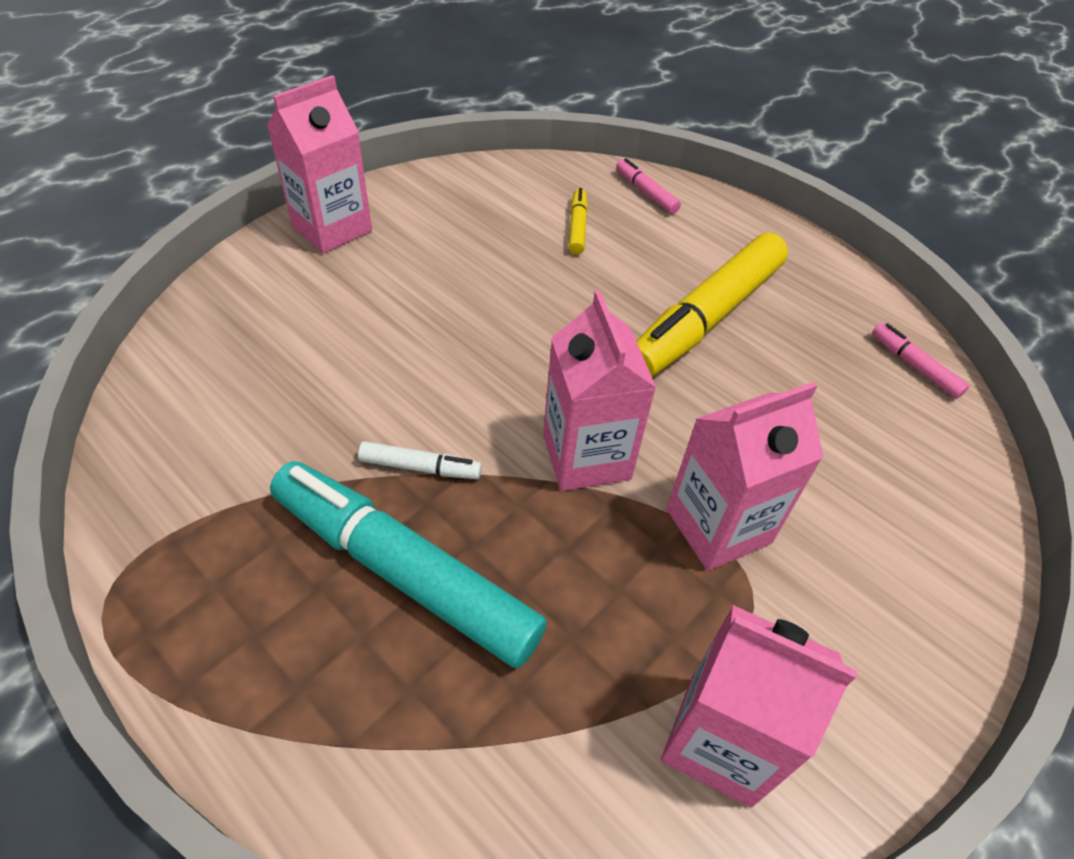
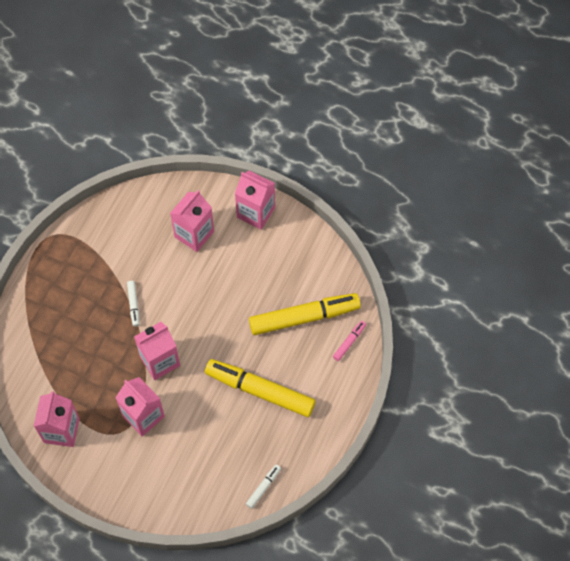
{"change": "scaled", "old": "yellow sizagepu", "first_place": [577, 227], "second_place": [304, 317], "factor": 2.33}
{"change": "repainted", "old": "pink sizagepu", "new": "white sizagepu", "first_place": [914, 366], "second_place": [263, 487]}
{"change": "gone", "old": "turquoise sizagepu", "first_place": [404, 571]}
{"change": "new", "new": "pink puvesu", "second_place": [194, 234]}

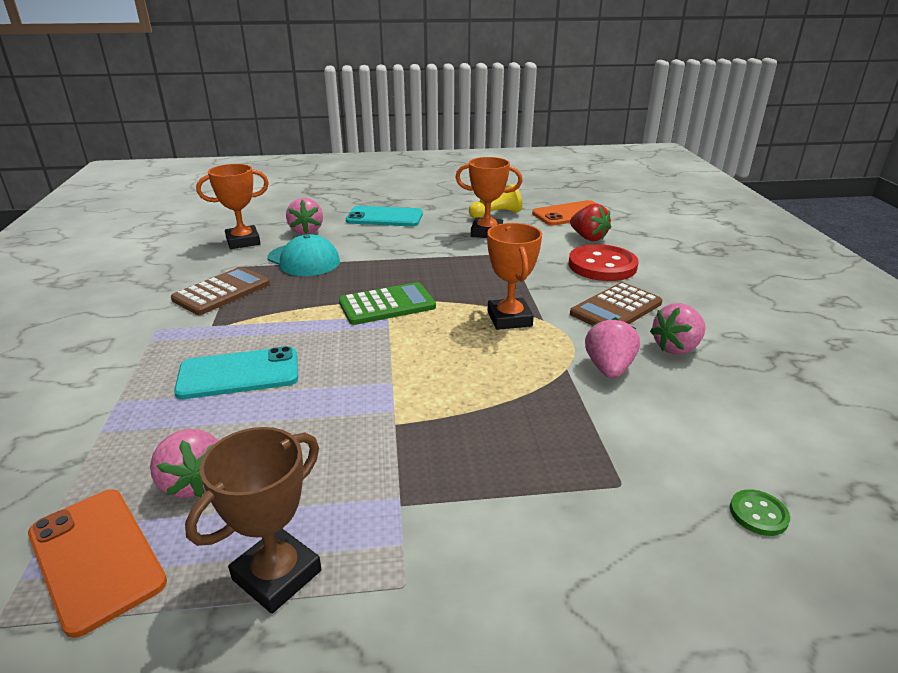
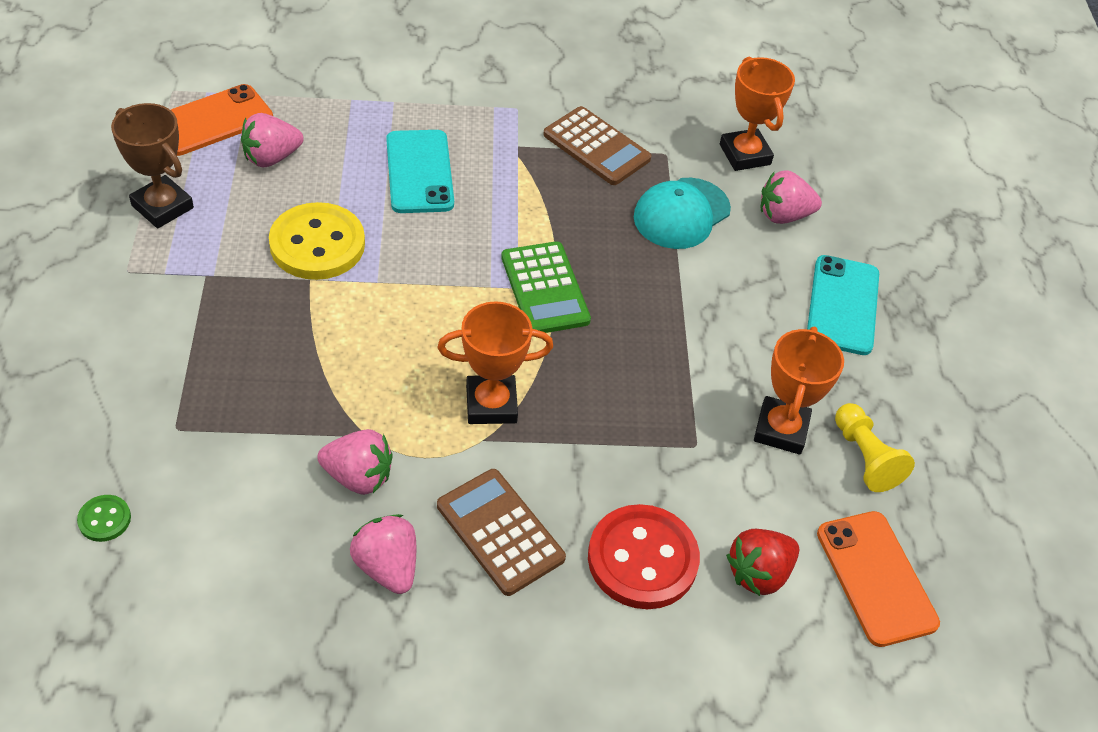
{"change": "new", "new": "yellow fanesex", "second_place": [317, 244]}

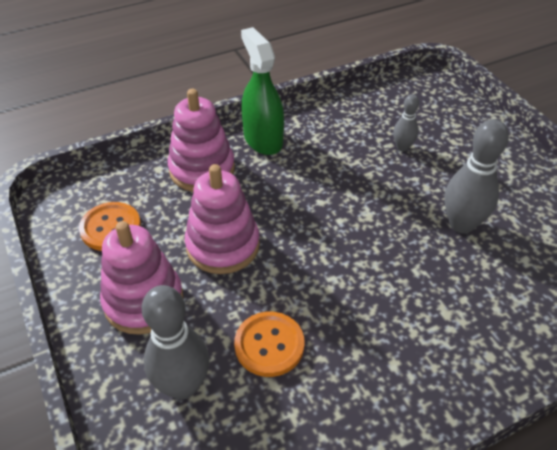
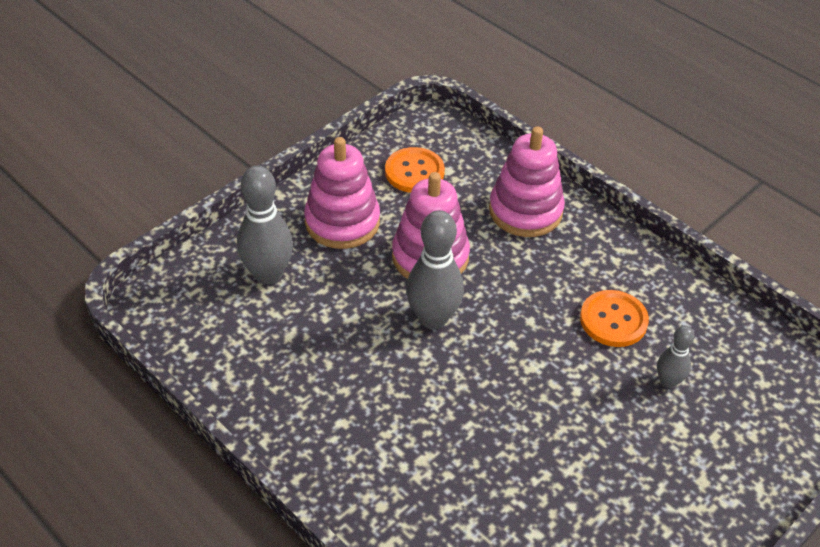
{"change": "gone", "old": "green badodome", "first_place": [263, 139]}
{"change": "shifted", "old": "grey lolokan", "first_place": [461, 224], "second_place": [433, 318]}
{"change": "shifted", "old": "orange fanesex", "first_place": [269, 345], "second_place": [613, 320]}

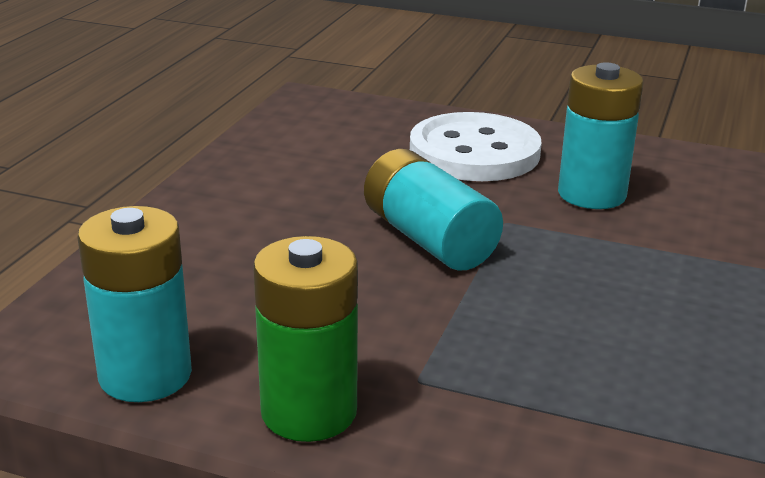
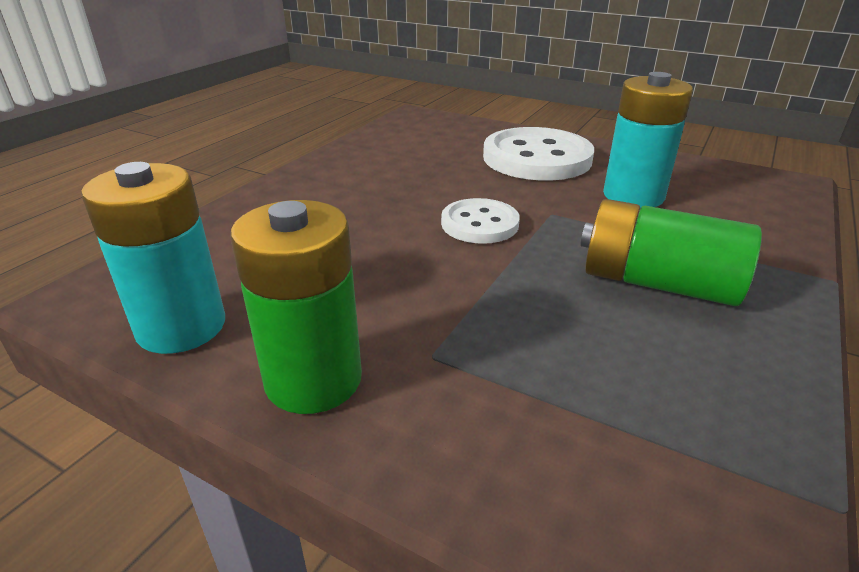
{"change": "swapped", "old": "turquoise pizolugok", "new": "white fanesex", "first_place": [428, 239], "second_place": [479, 224]}
{"change": "new", "new": "green pizolugok", "second_place": [657, 283]}

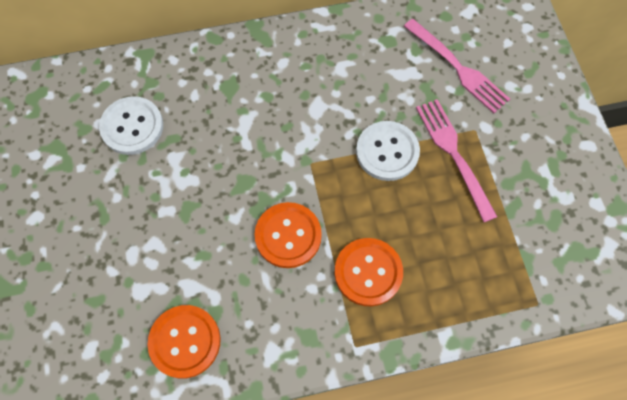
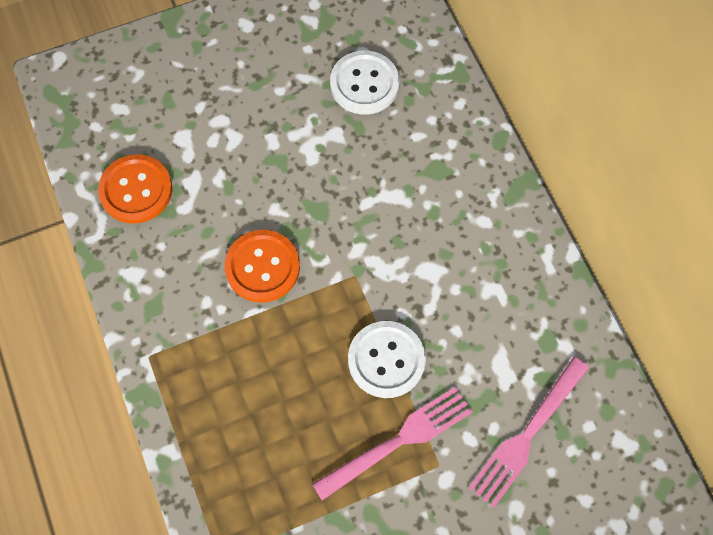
{"change": "gone", "old": "orange fanesex", "first_place": [368, 272]}

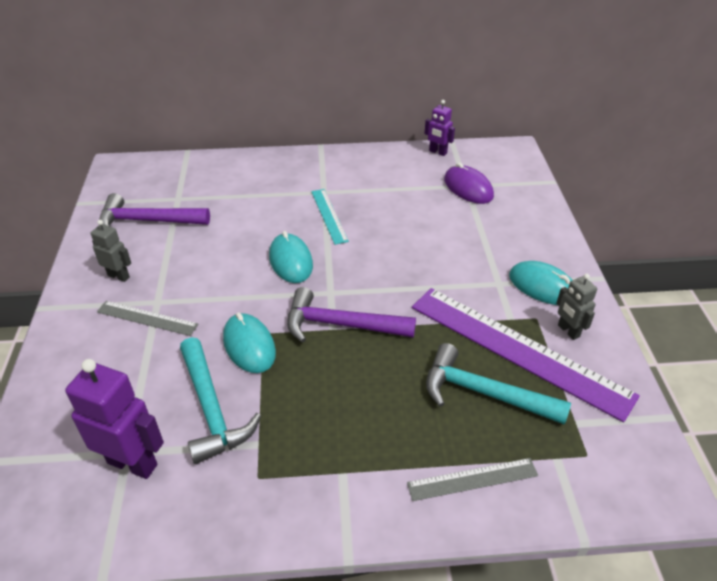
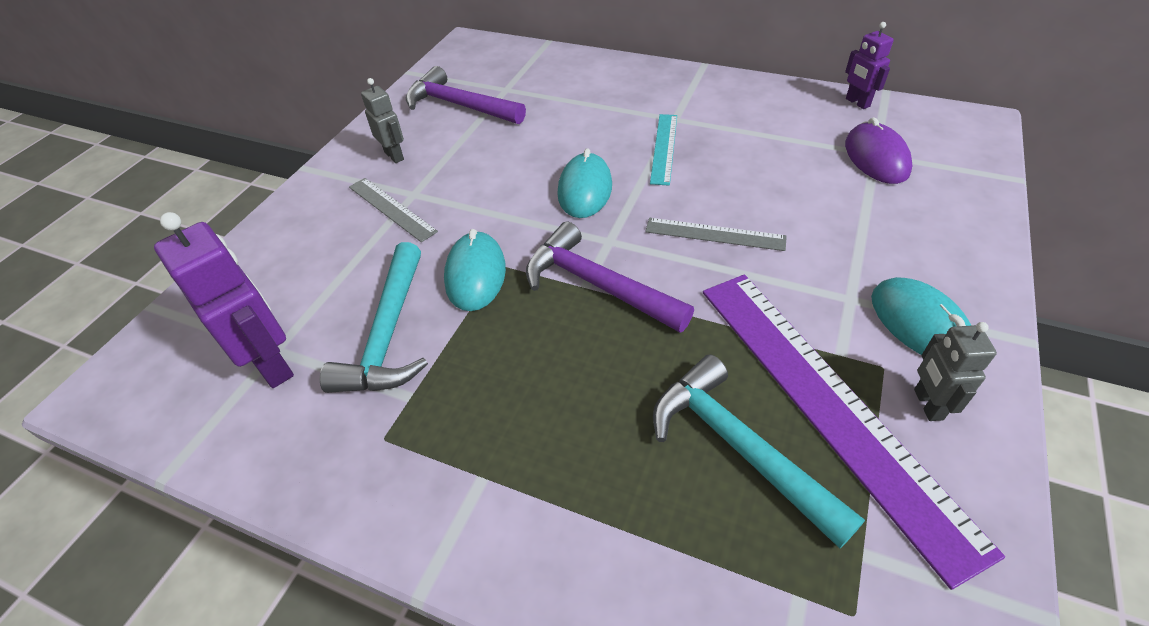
{"change": "shifted", "old": "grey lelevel", "first_place": [472, 479], "second_place": [715, 234]}

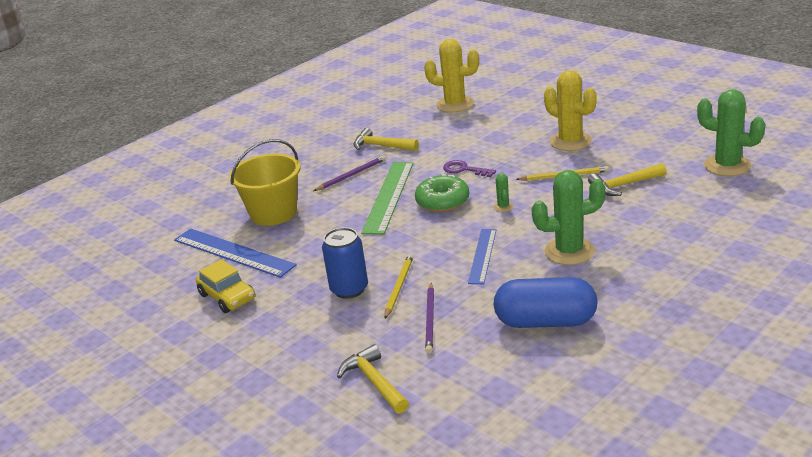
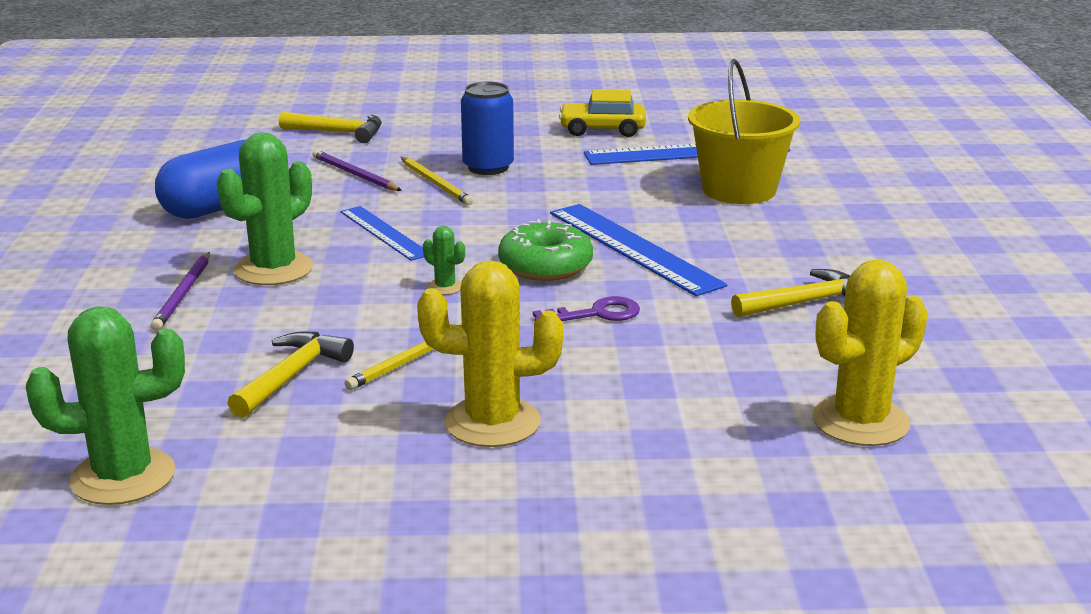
{"change": "shifted", "old": "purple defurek", "first_place": [351, 175], "second_place": [183, 294]}
{"change": "repainted", "old": "green lelevel", "new": "blue lelevel", "first_place": [388, 197], "second_place": [634, 248]}

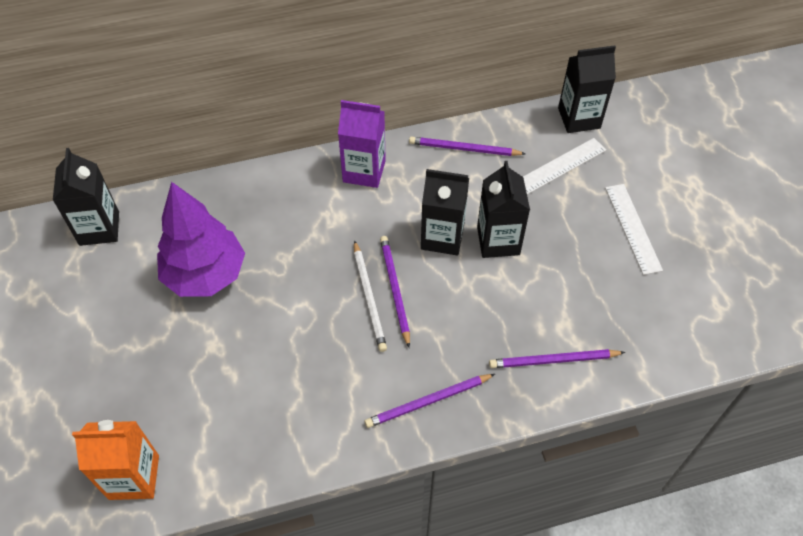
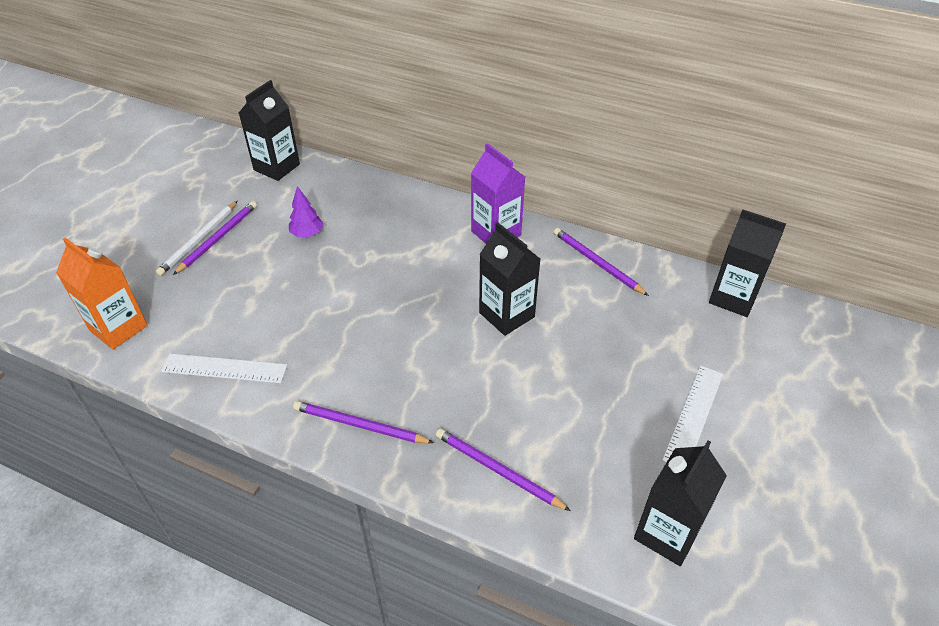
{"change": "shifted", "old": "white lelevel", "first_place": [560, 166], "second_place": [224, 368]}
{"change": "shifted", "old": "black puvesu", "first_place": [498, 241], "second_place": [667, 533]}
{"change": "scaled", "old": "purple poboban", "first_place": [205, 275], "second_place": [307, 234], "factor": 0.43}
{"change": "shifted", "old": "purple defurek", "first_place": [395, 289], "second_place": [218, 238]}
{"change": "shifted", "old": "white defurek", "first_place": [369, 298], "second_place": [198, 240]}

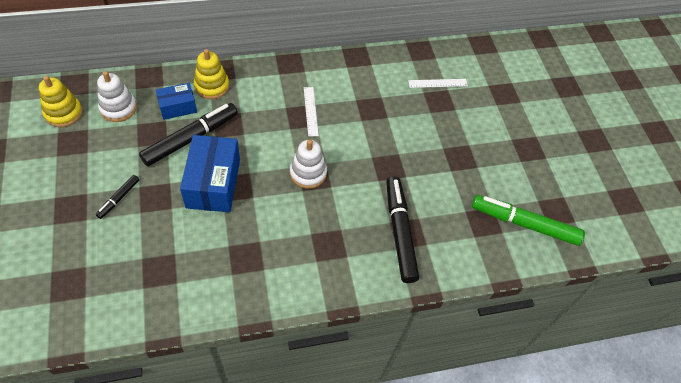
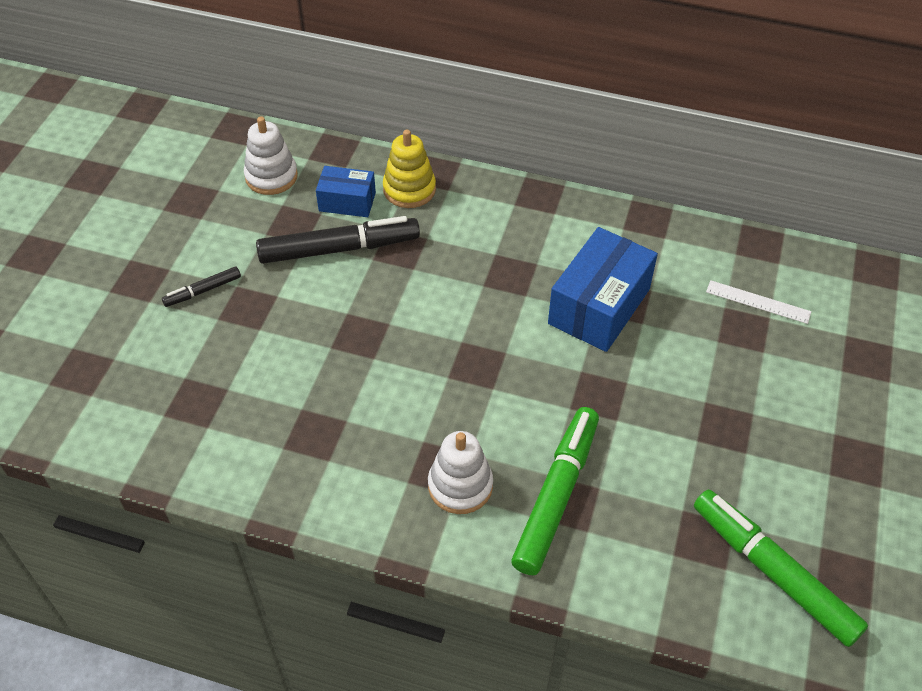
{"change": "gone", "old": "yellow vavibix", "first_place": [63, 113]}
{"change": "gone", "old": "white lelevel", "first_place": [311, 111]}
{"change": "shifted", "old": "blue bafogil", "first_place": [213, 183], "second_place": [599, 306]}
{"change": "shifted", "old": "white vavibix", "first_place": [308, 173], "second_place": [460, 486]}
{"change": "repainted", "old": "black sizagepu", "new": "green sizagepu", "first_place": [399, 233], "second_place": [556, 496]}

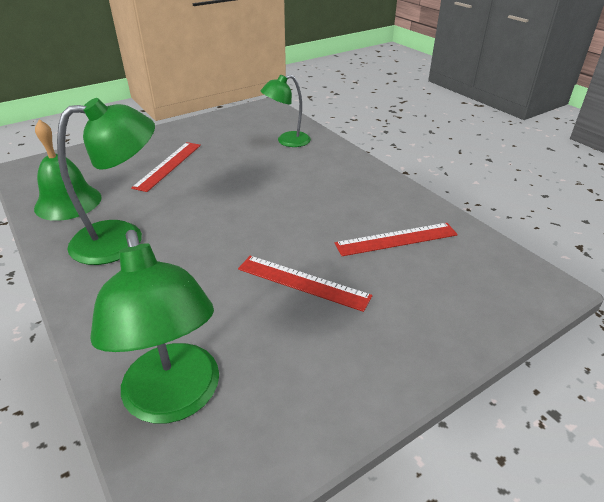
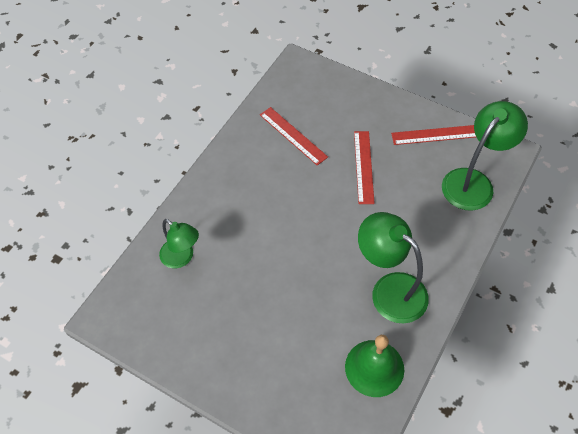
{"change": "shifted", "old": "red lelevel", "first_place": [168, 165], "second_place": [435, 135]}

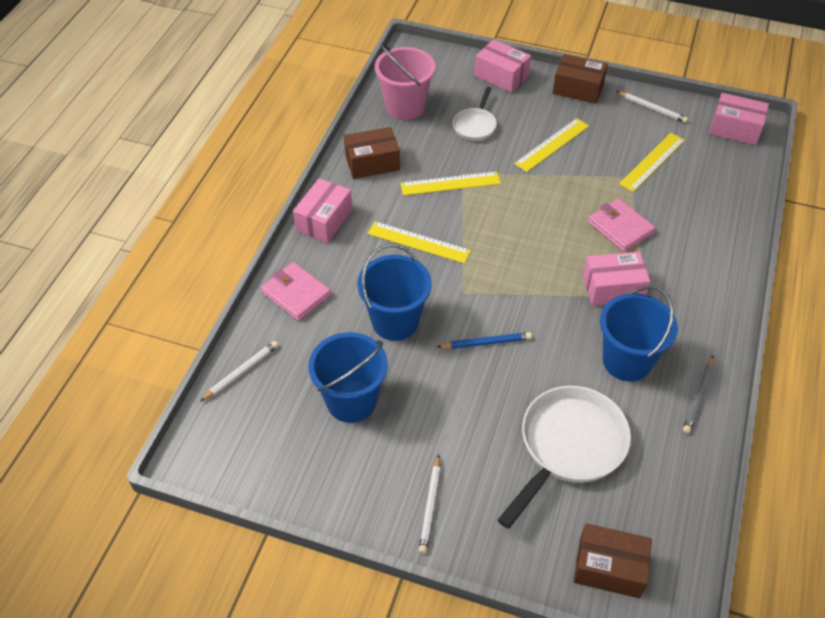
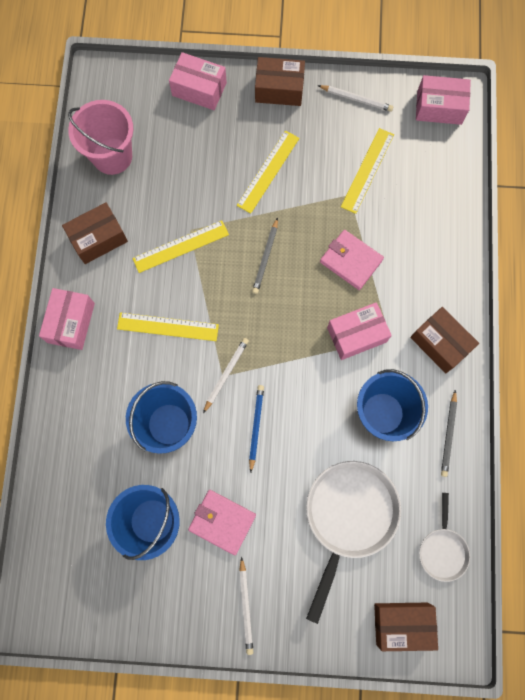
{"change": "shifted", "old": "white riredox", "first_place": [475, 125], "second_place": [442, 550]}
{"change": "shifted", "old": "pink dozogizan", "first_place": [296, 293], "second_place": [222, 522]}
{"change": "rotated", "old": "blue defurek", "first_place": [486, 343], "second_place": [256, 426], "degrees": -60}
{"change": "shifted", "old": "white defurek", "first_place": [242, 372], "second_place": [226, 374]}
{"change": "new", "new": "grey defurek", "second_place": [265, 258]}
{"change": "new", "new": "brown bafogil", "second_place": [440, 343]}

